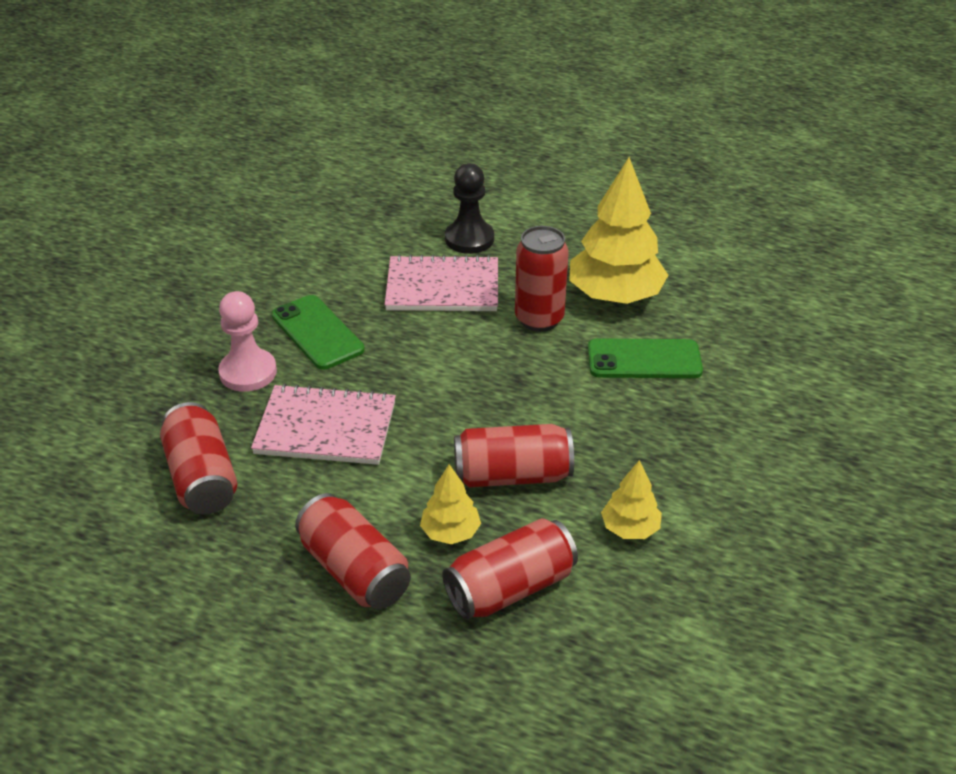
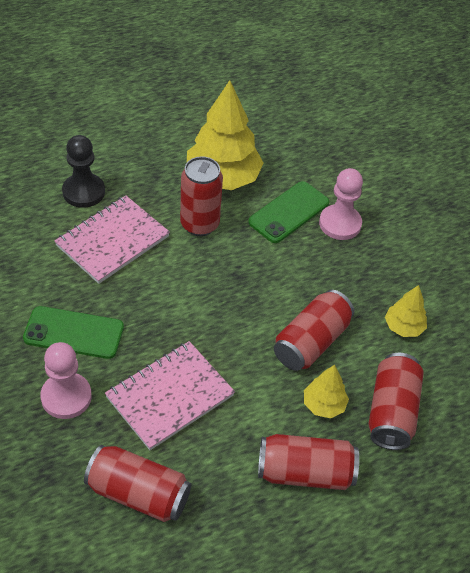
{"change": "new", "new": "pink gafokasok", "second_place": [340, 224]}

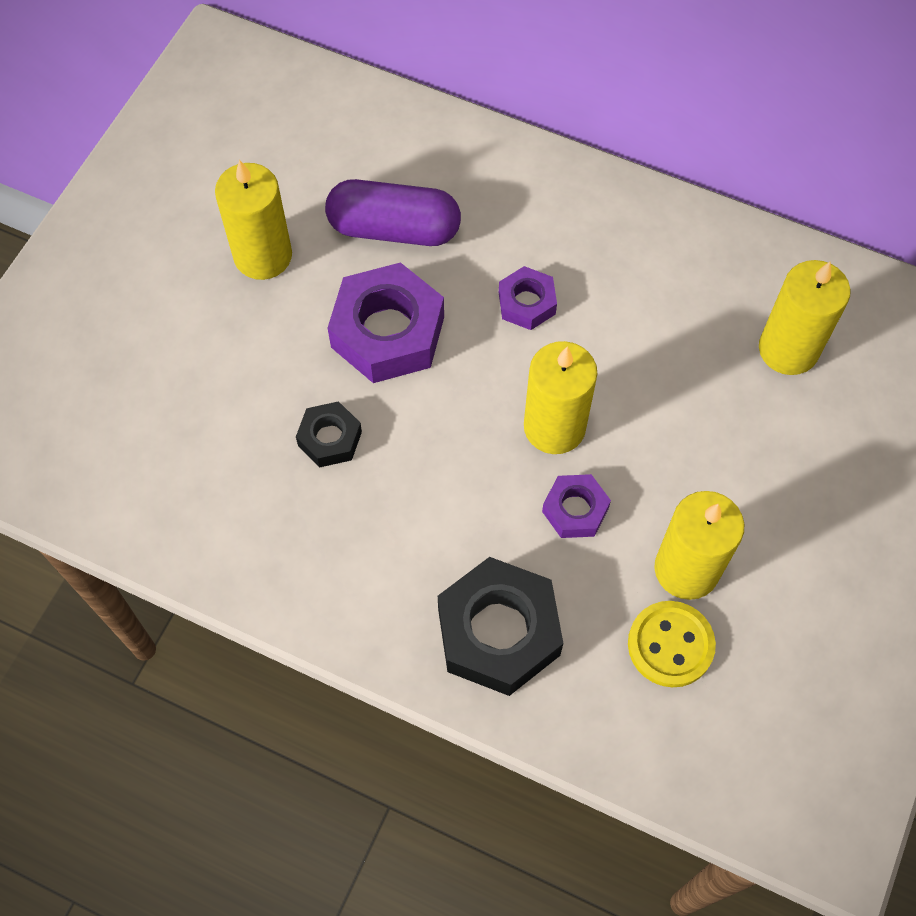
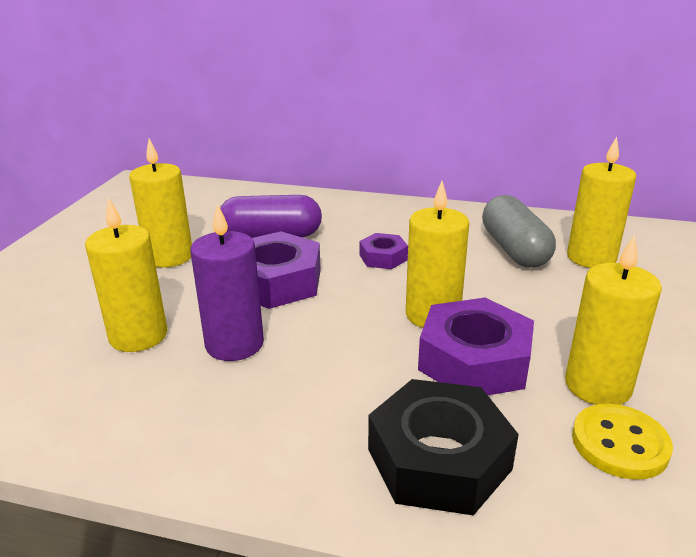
{"change": "swapped", "old": "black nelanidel", "new": "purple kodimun", "first_place": [330, 438], "second_place": [234, 344]}
{"change": "scaled", "old": "purple nelanidel", "first_place": [575, 510], "second_place": [474, 361], "factor": 1.88}
{"change": "new", "new": "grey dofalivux", "second_place": [514, 250]}
{"change": "new", "new": "yellow kodimun", "second_place": [138, 336]}

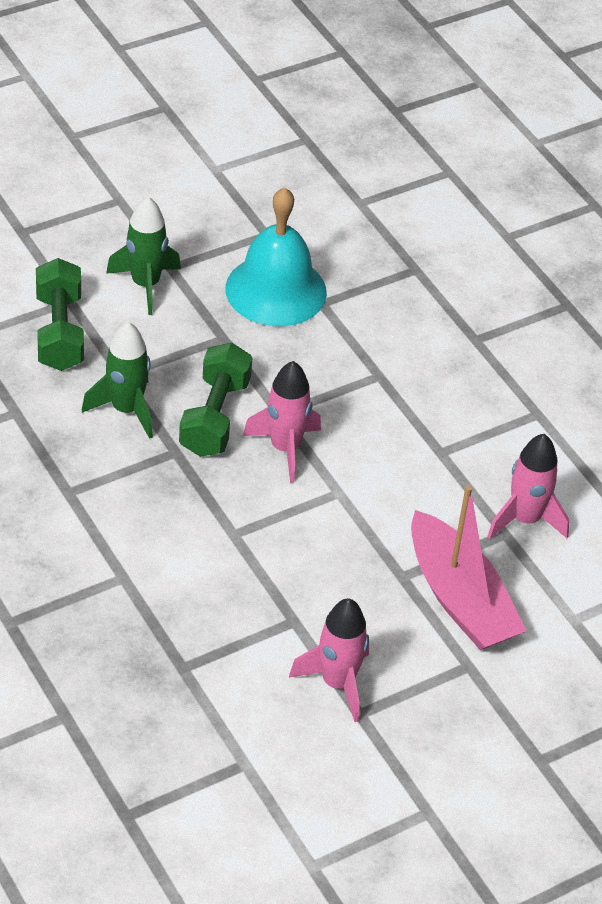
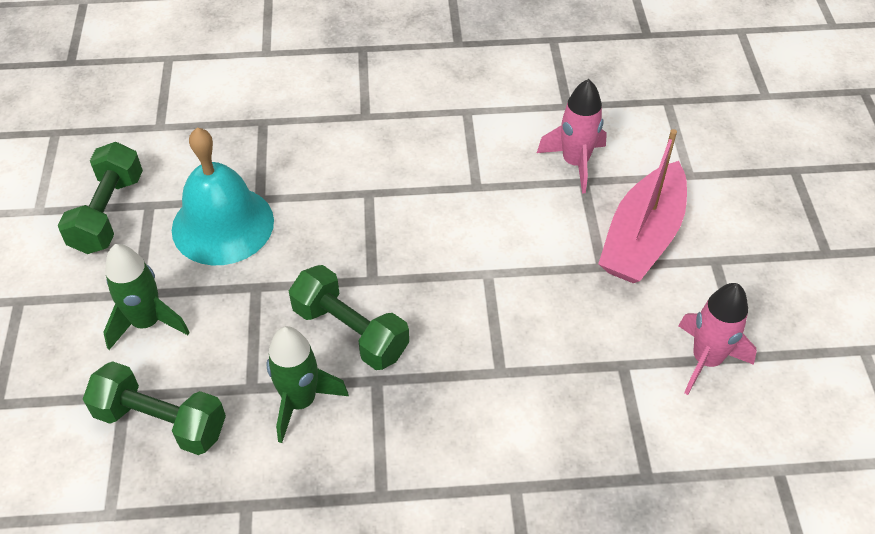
{"change": "gone", "old": "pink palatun", "first_place": [285, 448]}
{"change": "rotated", "old": "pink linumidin", "first_place": [460, 599], "second_place": [642, 237], "degrees": 120}
{"change": "new", "new": "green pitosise", "second_place": [108, 213]}

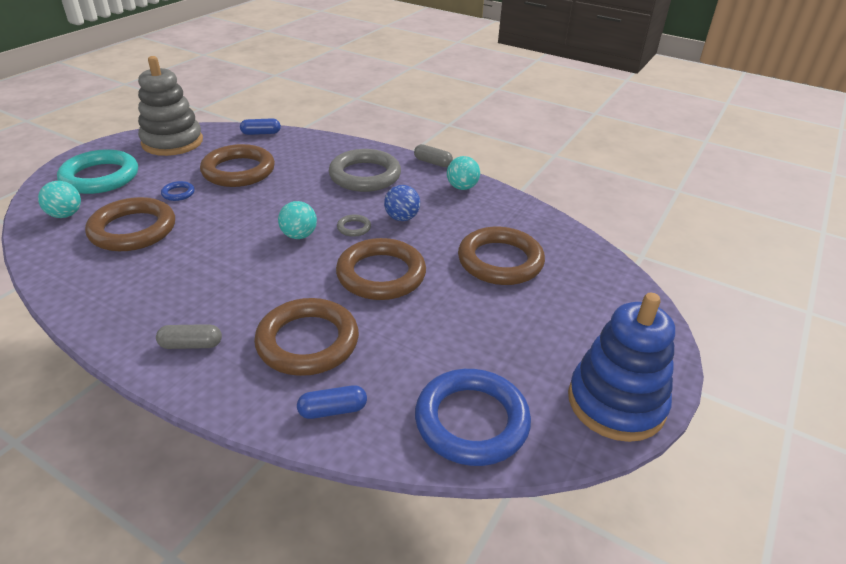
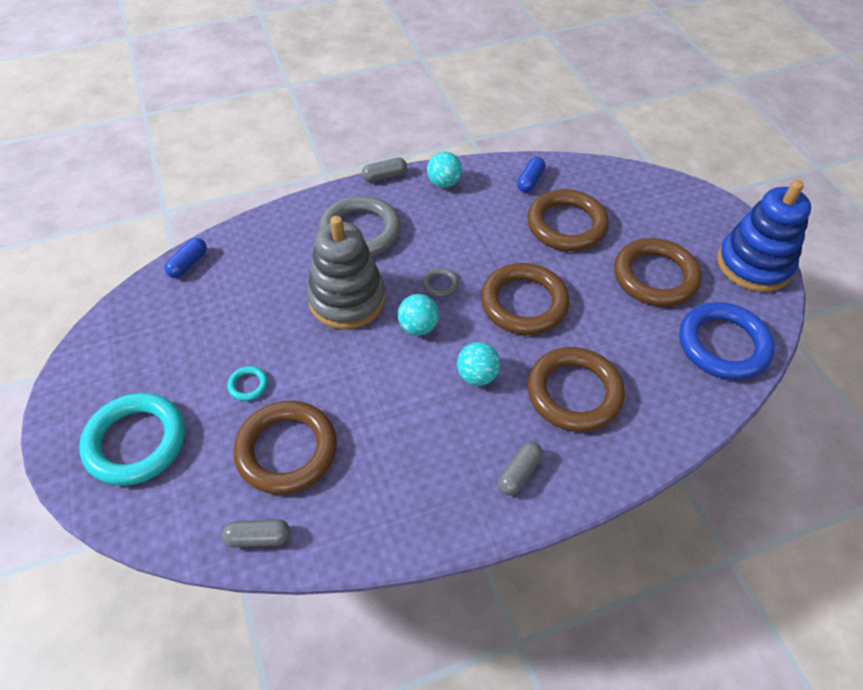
{"change": "shifted", "old": "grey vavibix", "first_place": [172, 142], "second_place": [347, 300]}
{"change": "shifted", "old": "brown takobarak", "first_place": [238, 171], "second_place": [655, 277]}
{"change": "shifted", "old": "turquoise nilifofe", "first_place": [65, 215], "second_place": [477, 375]}
{"change": "repainted", "old": "blue takobarak", "new": "turquoise takobarak", "first_place": [178, 193], "second_place": [248, 385]}
{"change": "gone", "old": "blue nilifofe", "first_place": [402, 218]}
{"change": "shifted", "old": "blue dofalivux", "first_place": [333, 410], "second_place": [530, 181]}
{"change": "new", "new": "grey dofalivux", "second_place": [258, 537]}

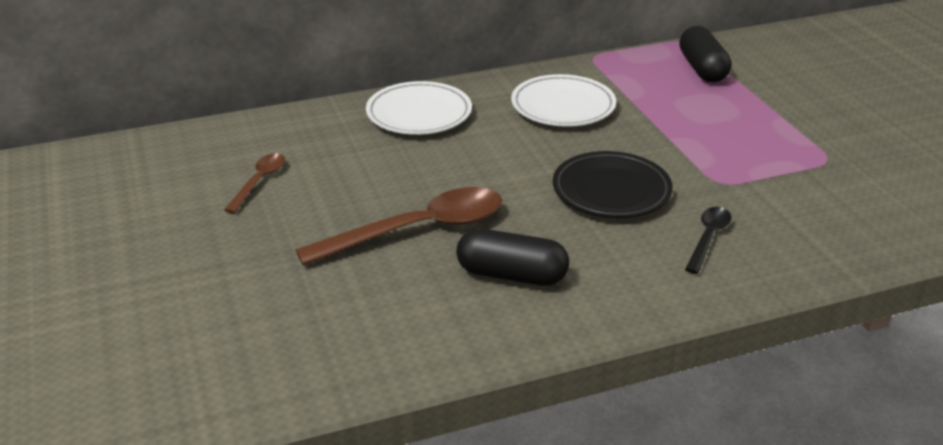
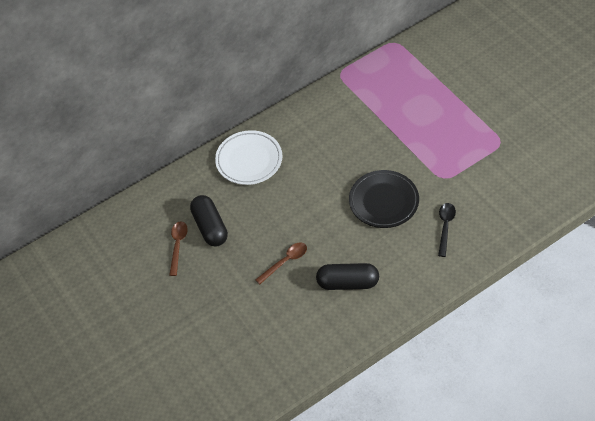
{"change": "shifted", "old": "black dofalivux", "first_place": [702, 69], "second_place": [210, 227]}
{"change": "gone", "old": "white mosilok", "first_place": [563, 107]}
{"change": "scaled", "old": "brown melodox", "first_place": [418, 230], "second_place": [285, 262], "factor": 0.51}

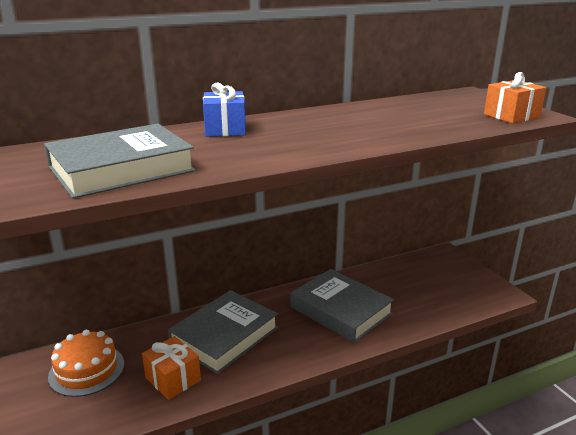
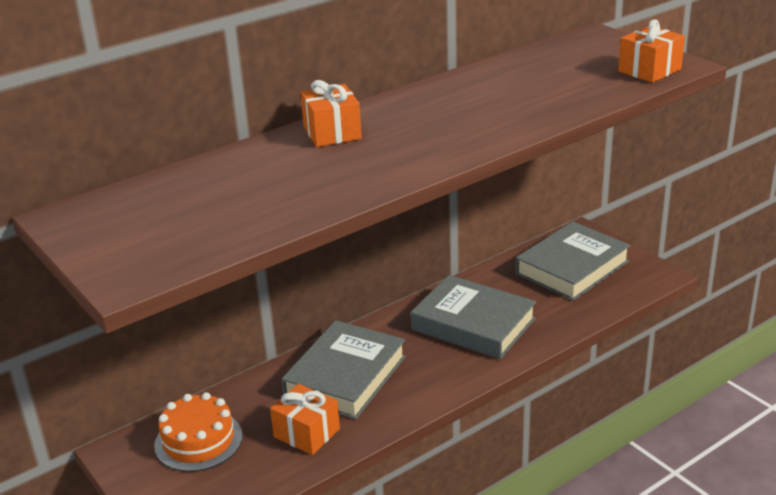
{"change": "repainted", "old": "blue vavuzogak", "new": "orange vavuzogak", "first_place": [225, 129], "second_place": [332, 133]}
{"change": "shifted", "old": "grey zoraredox", "first_place": [121, 169], "second_place": [572, 267]}

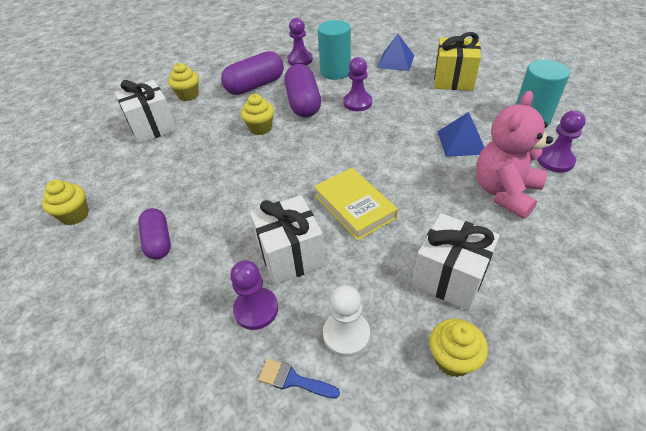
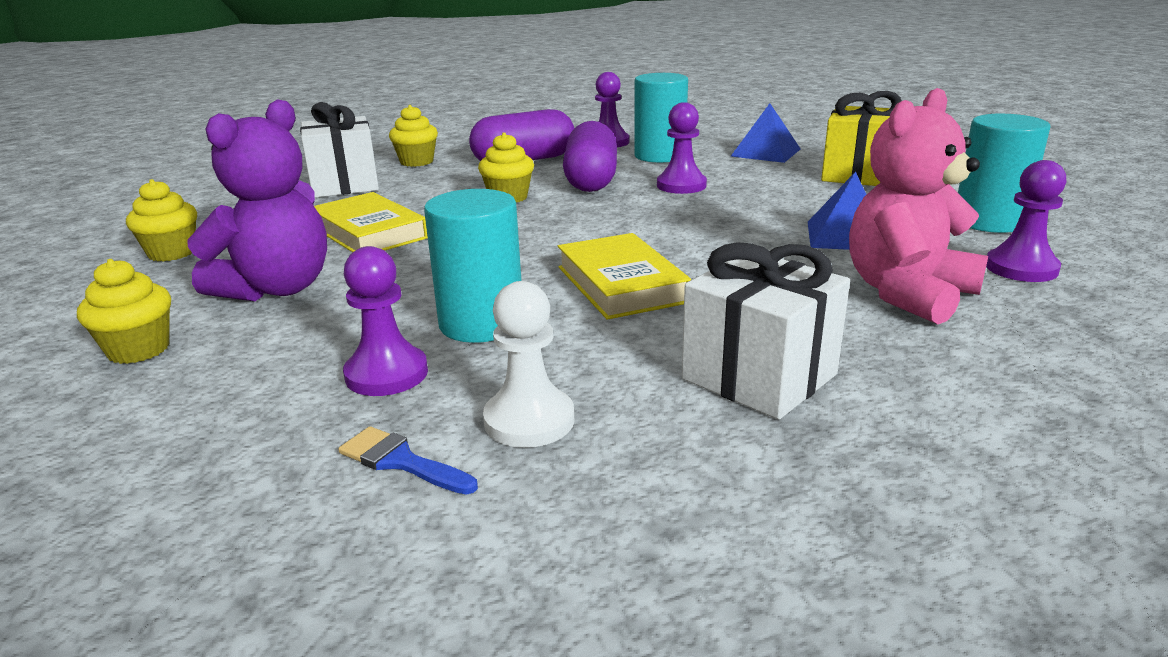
{"change": "swapped", "old": "white vavuzogak", "new": "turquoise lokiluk", "first_place": [291, 255], "second_place": [481, 323]}
{"change": "swapped", "old": "purple dofalivux", "new": "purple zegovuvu", "first_place": [158, 241], "second_place": [277, 289]}
{"change": "shifted", "old": "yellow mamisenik", "first_place": [452, 359], "second_place": [139, 350]}
{"change": "new", "new": "yellow zoraredox", "second_place": [369, 232]}

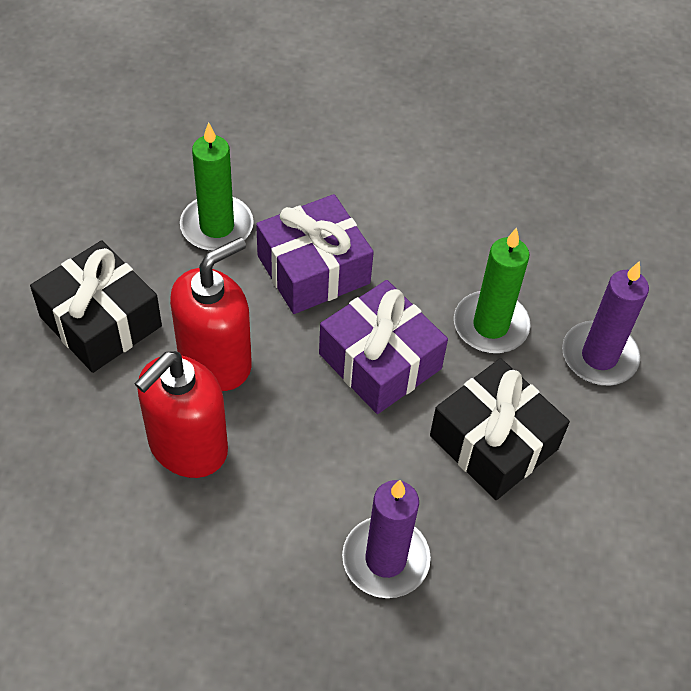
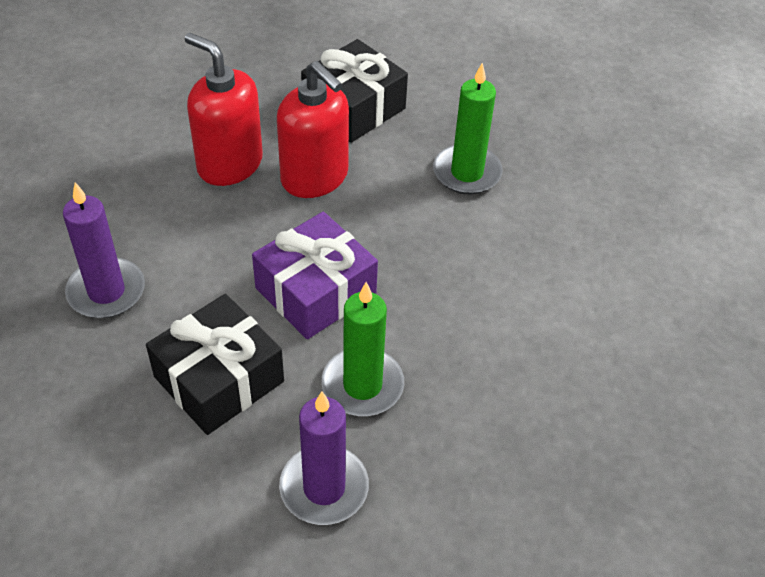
{"change": "gone", "old": "purple vavuzogak", "first_place": [313, 269]}

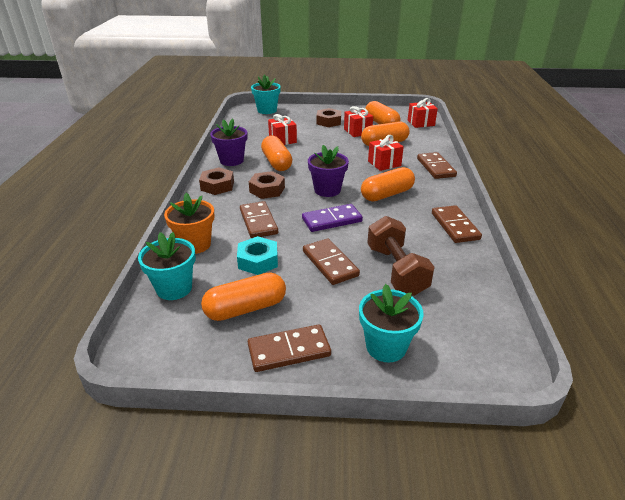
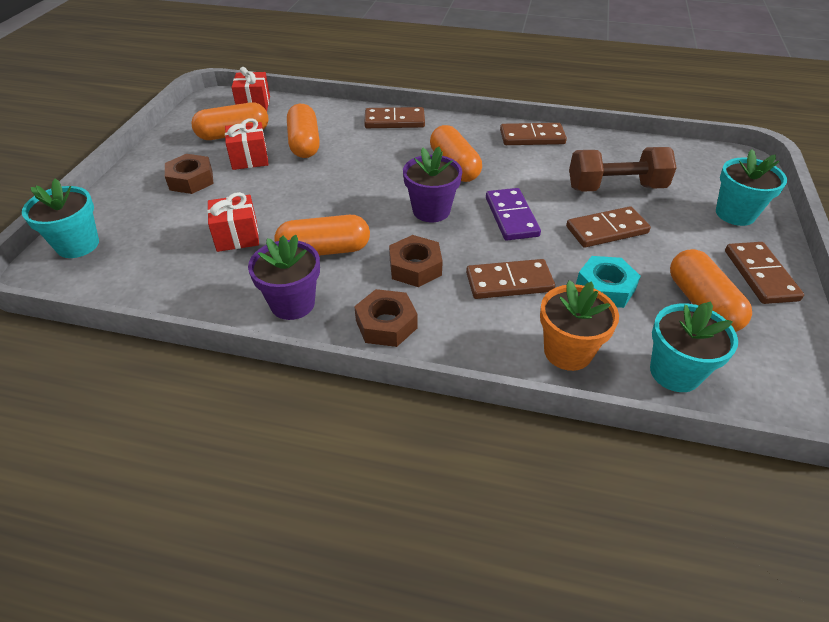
{"change": "gone", "old": "red vavuzogak", "first_place": [384, 163]}

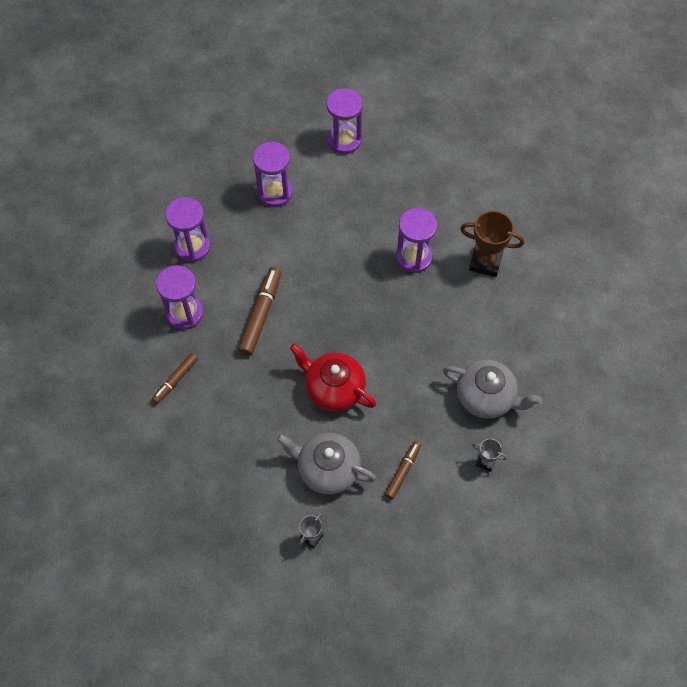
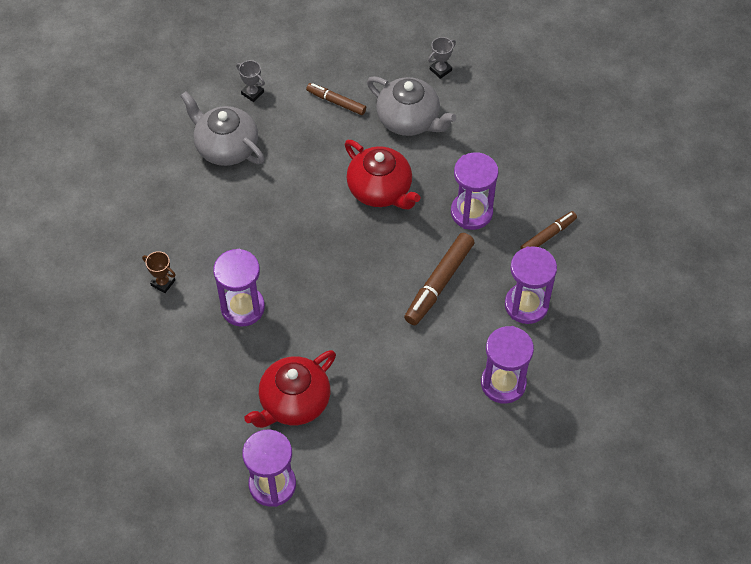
{"change": "shifted", "old": "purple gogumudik", "first_place": [275, 192], "second_place": [471, 212]}
{"change": "scaled", "old": "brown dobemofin", "first_place": [485, 262], "second_place": [163, 283], "factor": 0.53}
{"change": "rotated", "old": "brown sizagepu", "first_place": [403, 472], "second_place": [336, 102], "degrees": 75}
{"change": "new", "new": "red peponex", "second_place": [294, 402]}

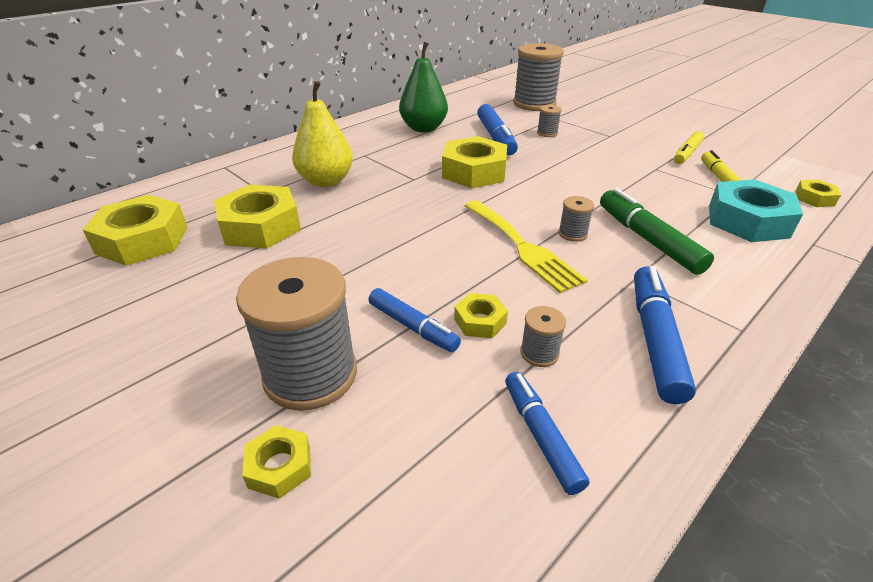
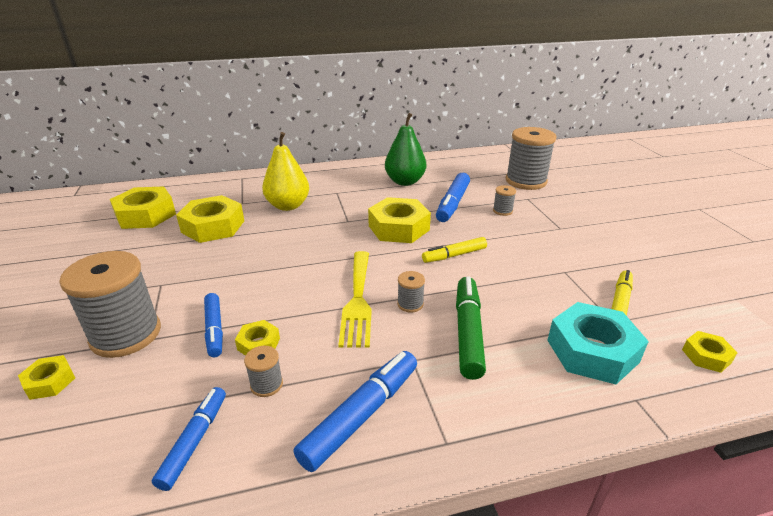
{"change": "shifted", "old": "yellow sizagepu", "first_place": [687, 153], "second_place": [454, 255]}

